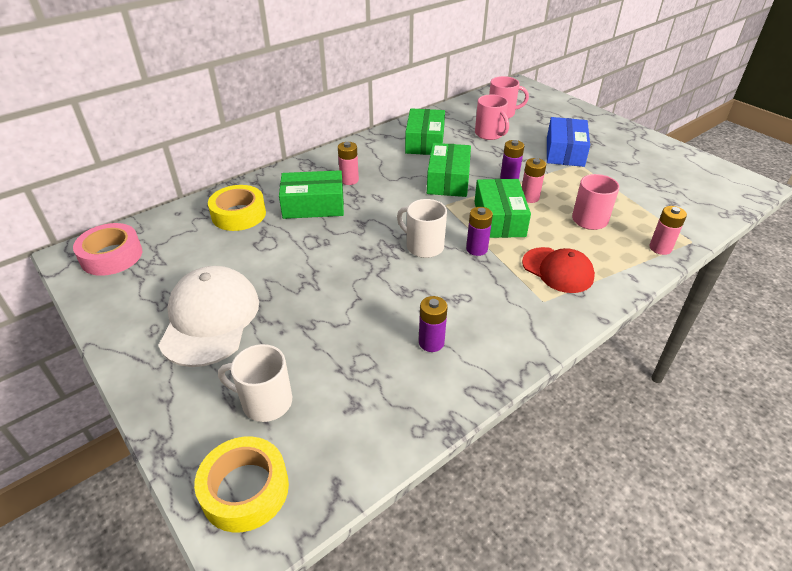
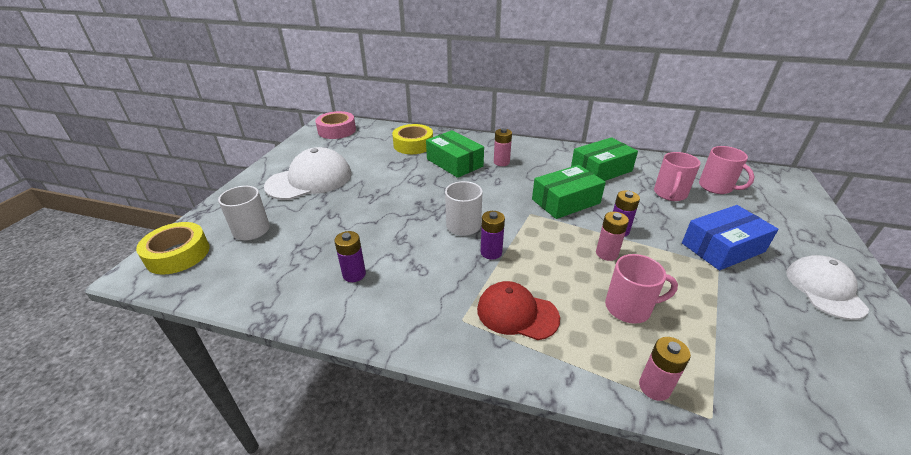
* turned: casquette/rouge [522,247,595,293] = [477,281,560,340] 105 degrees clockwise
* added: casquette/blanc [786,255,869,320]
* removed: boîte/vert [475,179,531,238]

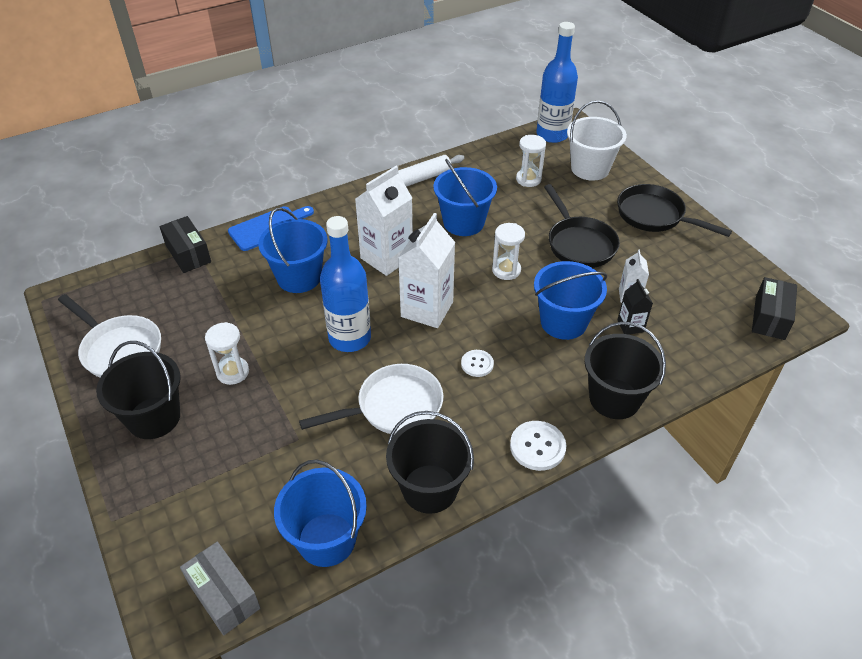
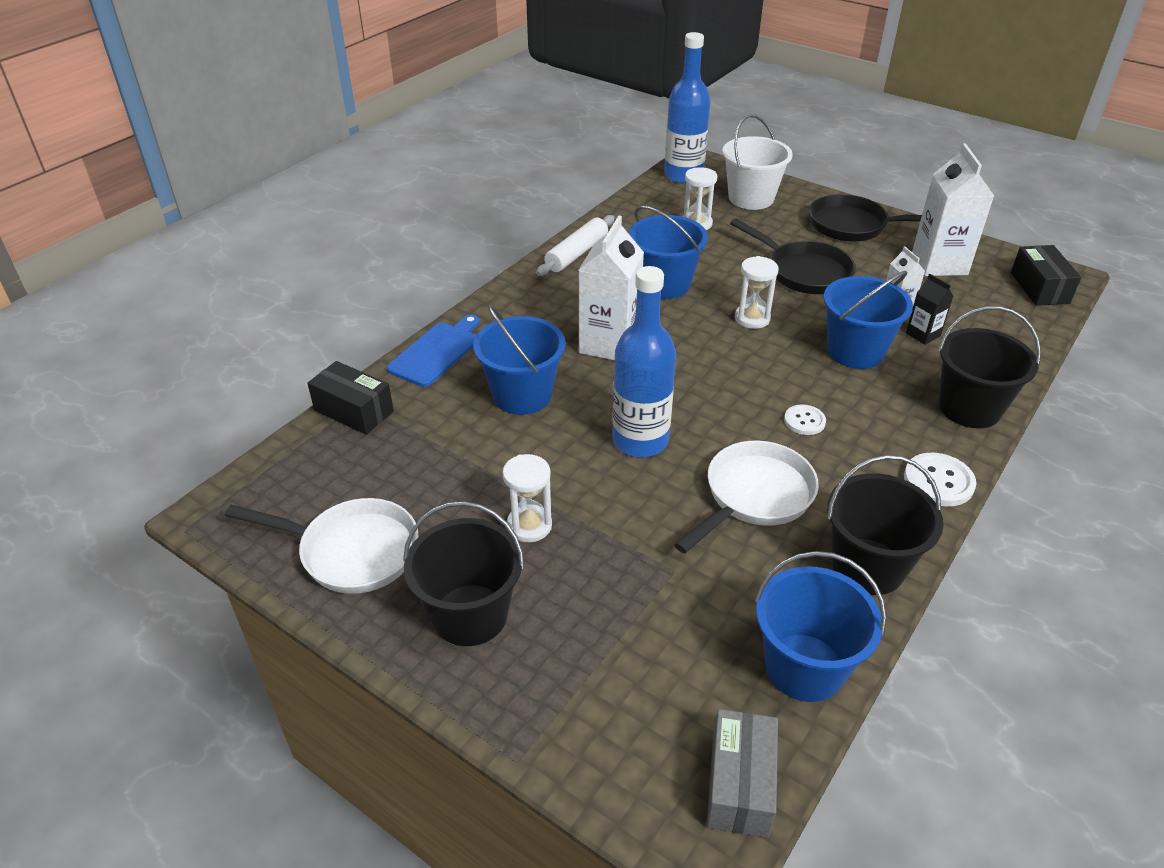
* turned: boîte/gris [180,542,260,635] = [706,709,778,838] 75 degrees clockwise
* moved: brique de lait/blanc [398,213,455,328] to [912,143,994,276]

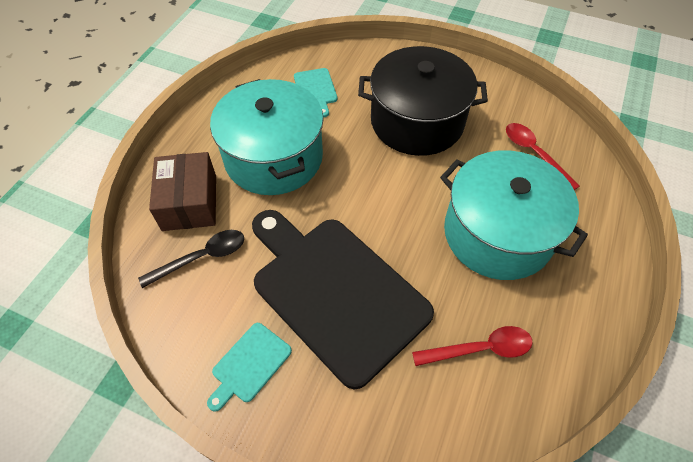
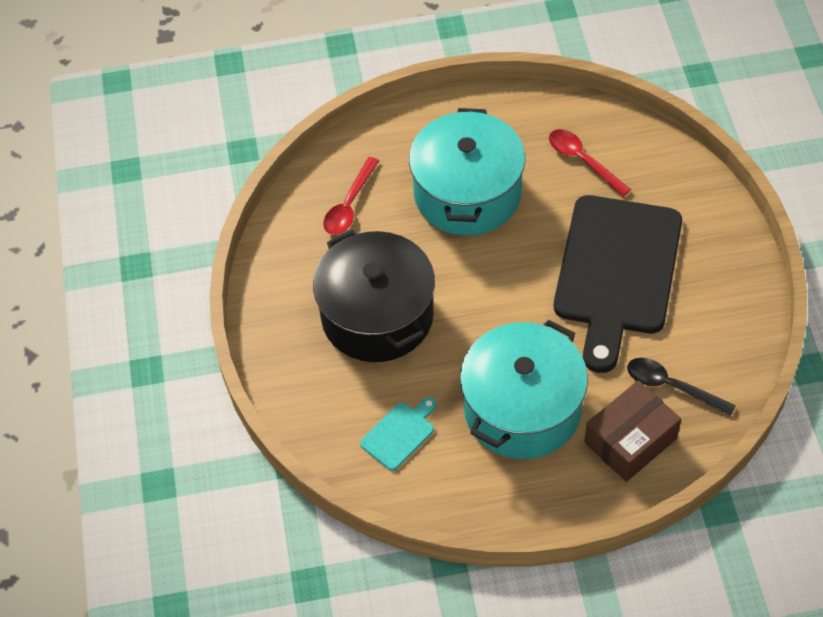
* removed: planche à découper/turquoise [207,323,292,411]

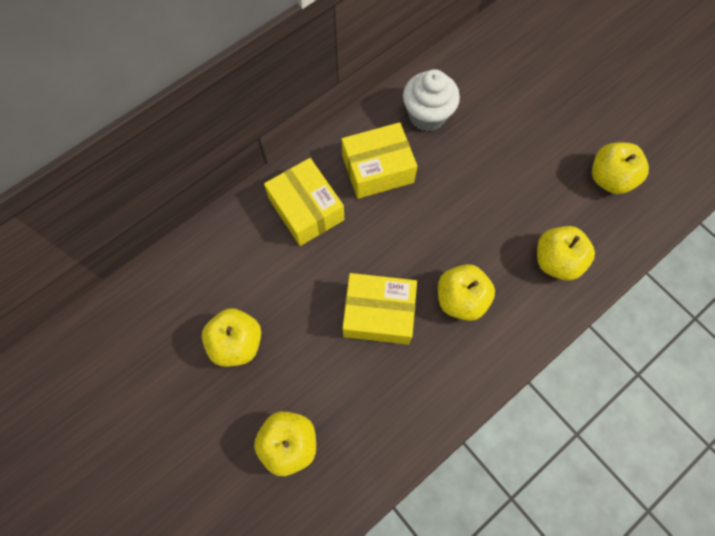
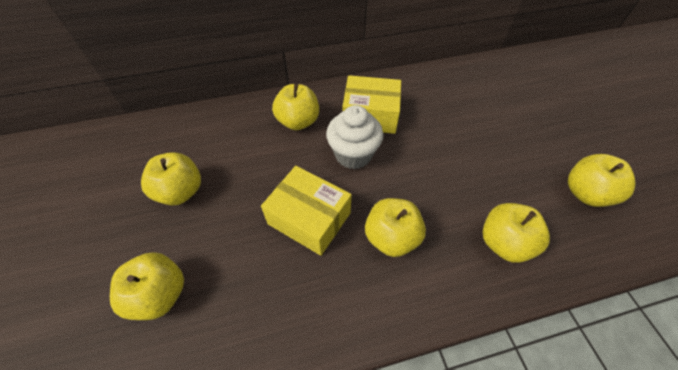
* replaced: boîte/jaune [264,158,344,246] to pomme/jaune [272,84,319,130]
* moved: muffin/blanc [403,69,460,131] to [326,105,383,169]

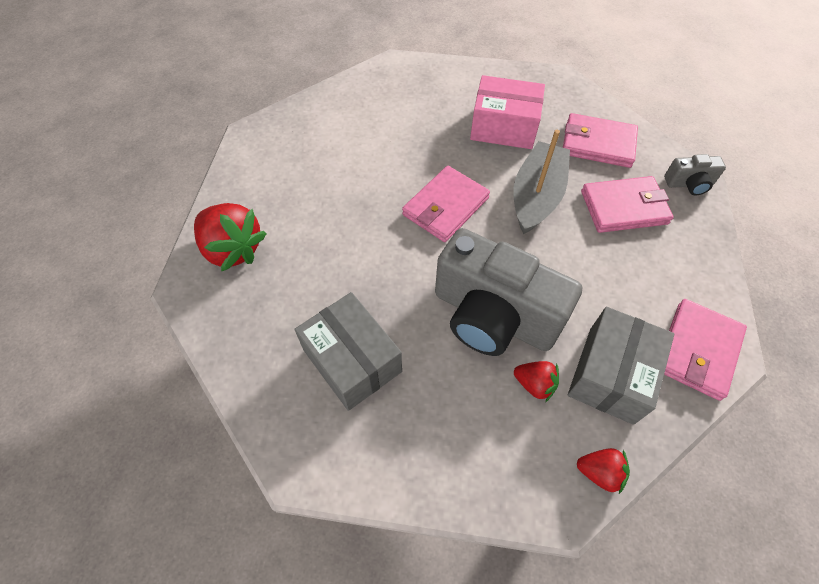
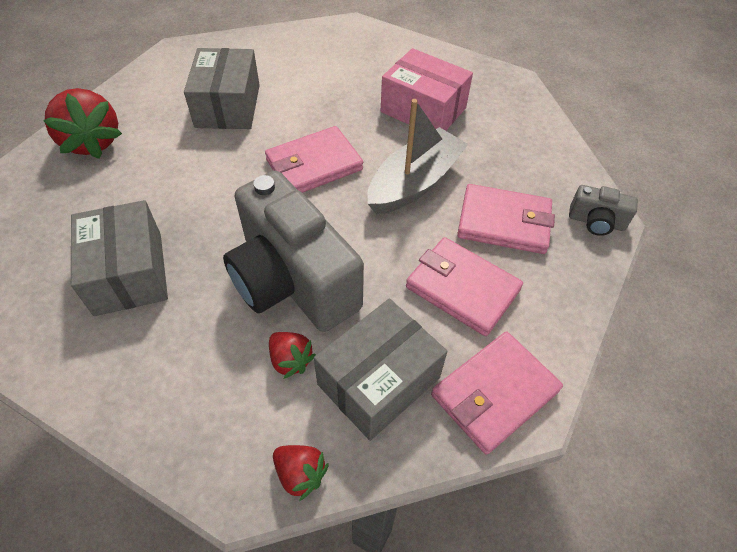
* added: boîte/gris [184,48,260,129]
* moved: portefeuille/rose [563,113,638,168] to [406,237,523,336]

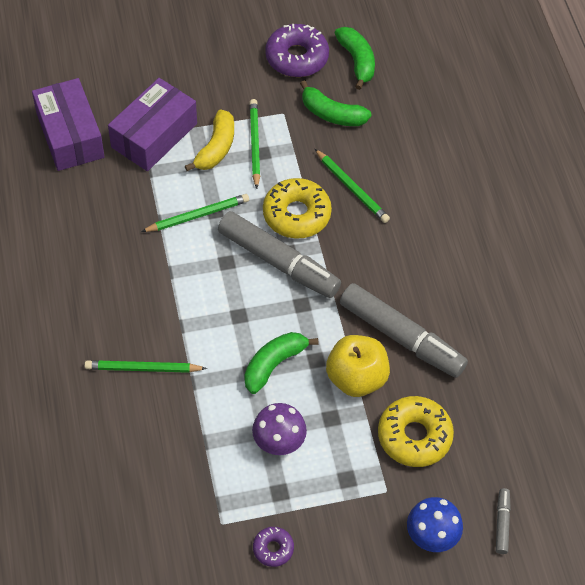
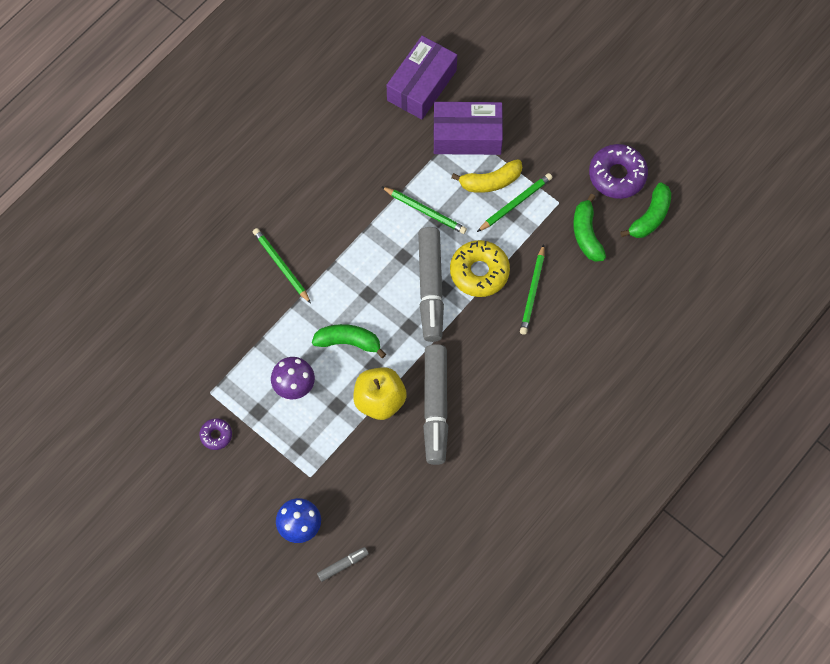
* removed: beignet/jaune [378,396,454,467]

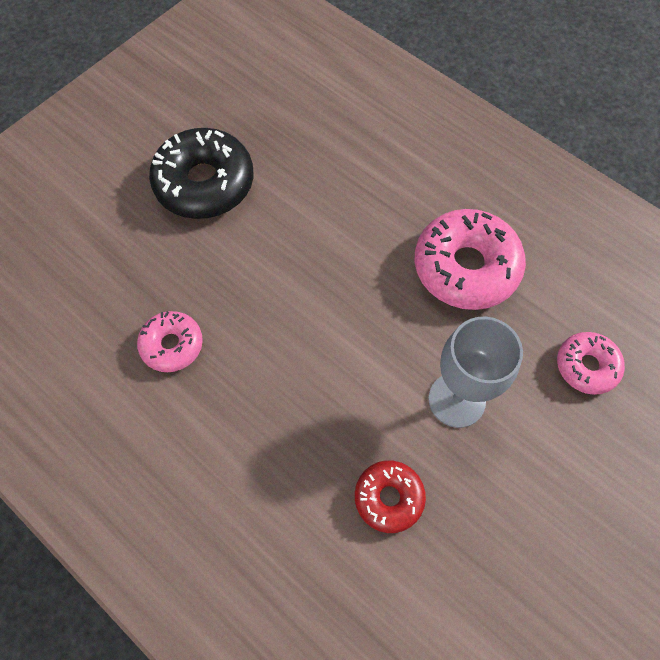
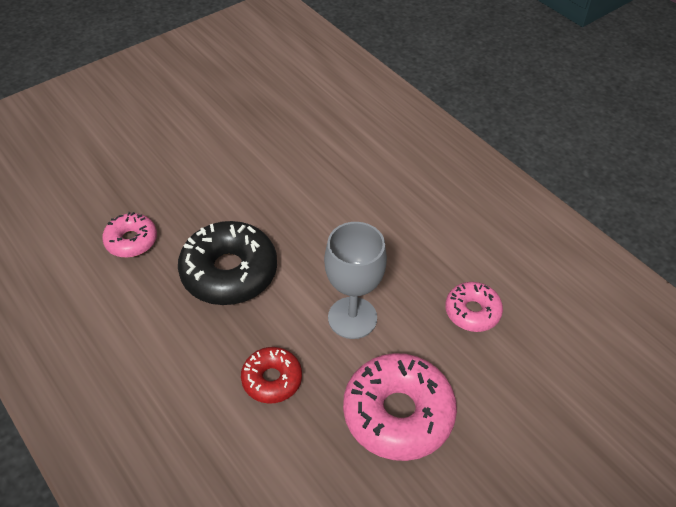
* moved: beignet/noir [149,128,253,219] to [178,221,277,305]
* moved: beignet/rose [415,209,526,310] to [343,353,457,461]

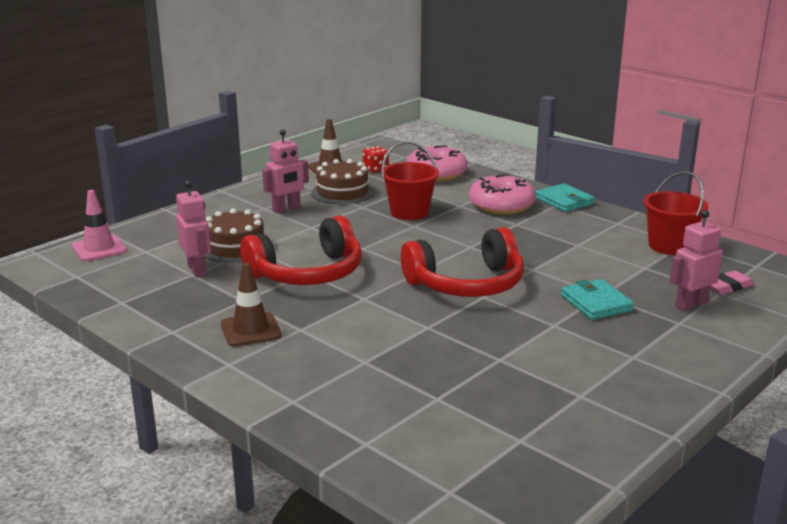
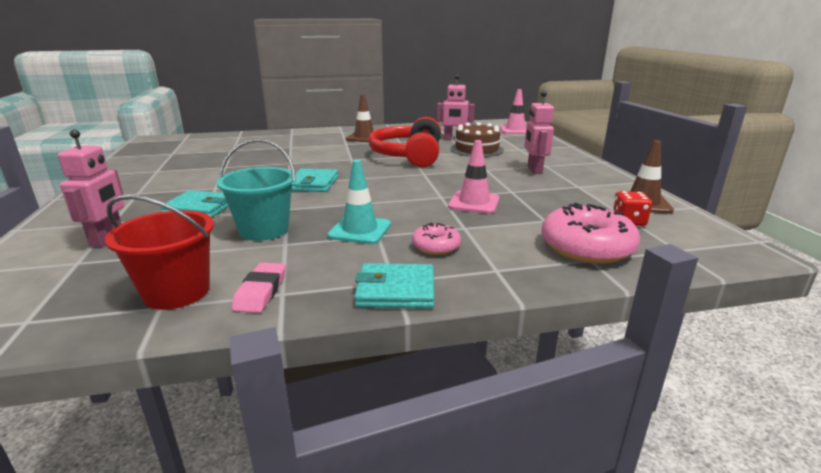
* added: seau/turquoise [216,139,296,241]
* moved: gomme/rose [710,270,754,295] to [232,262,286,313]
* replaced: casque audio/rouge [401,227,524,297] to portefeuille/turquoise [291,168,338,192]
* added: cône de chantier/turquoise [327,160,391,244]
* resized: beignet/rose [469,174,536,215] = [412,222,461,255] x0.54
* replaced: seau/rouge [381,142,439,220] to cône de chantier/rose [448,140,500,214]
* removed: gâteau/marron [311,159,374,204]

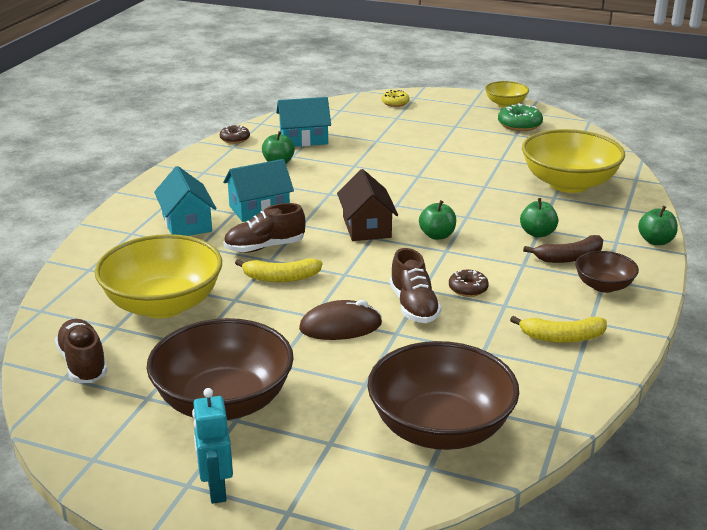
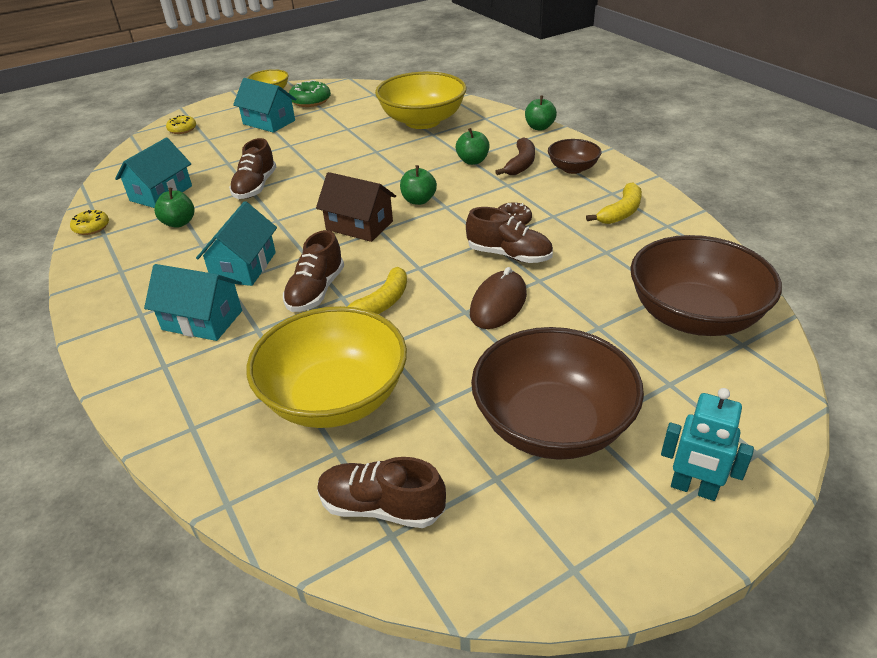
* recoloured: beignet/marron [220,125,250,144] to beignet/jaune [70,210,109,235]
* added: chaussure/marron [229,138,276,199]
* added: maison/turquoise [233,78,296,133]

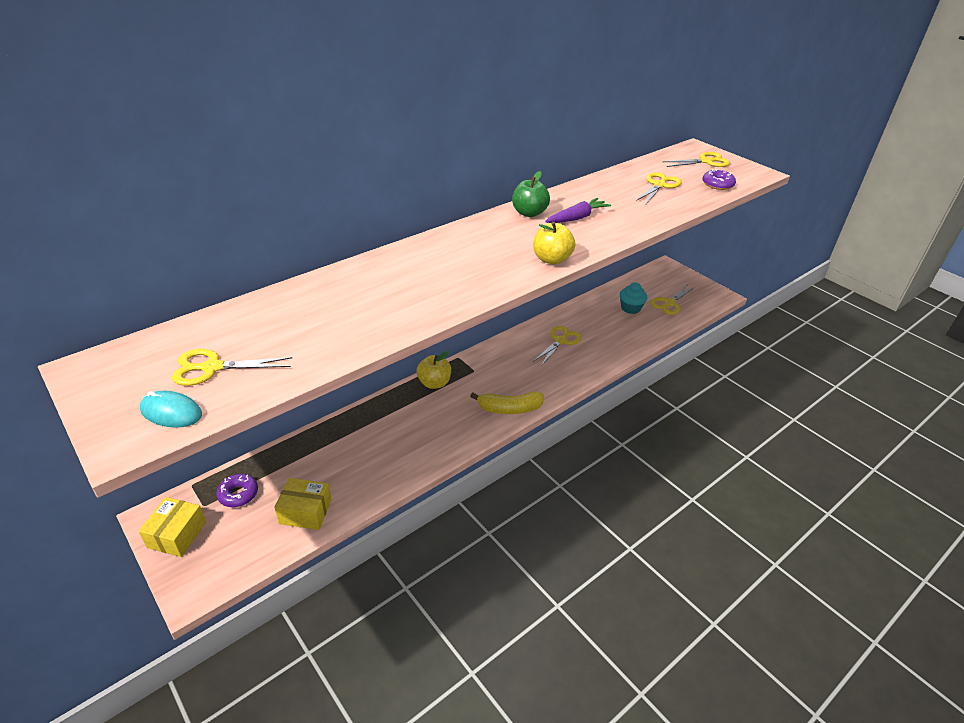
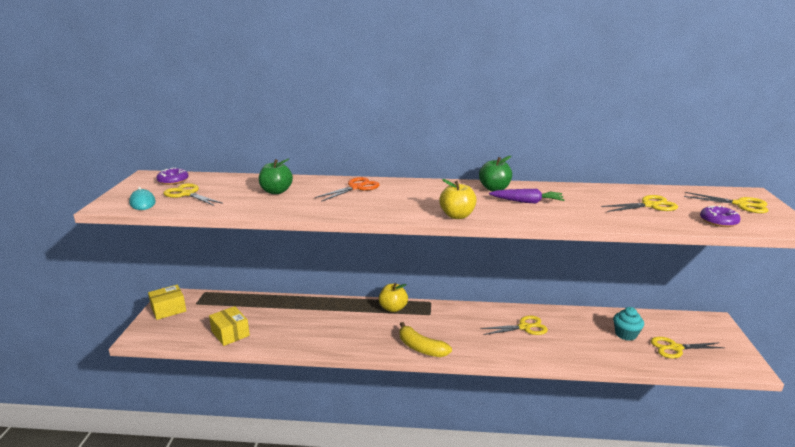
* moved: beignet/violet [216,474,258,507] to [156,168,189,185]
* added: pomme/vert [259,159,293,194]
* added: ciseaux/orange [315,177,380,202]

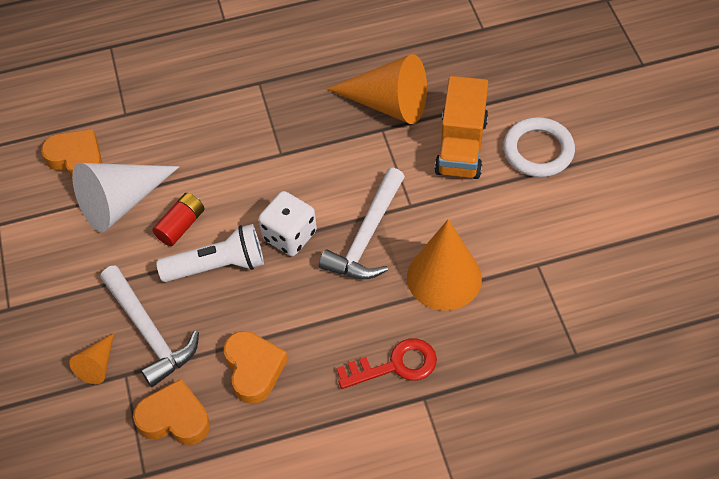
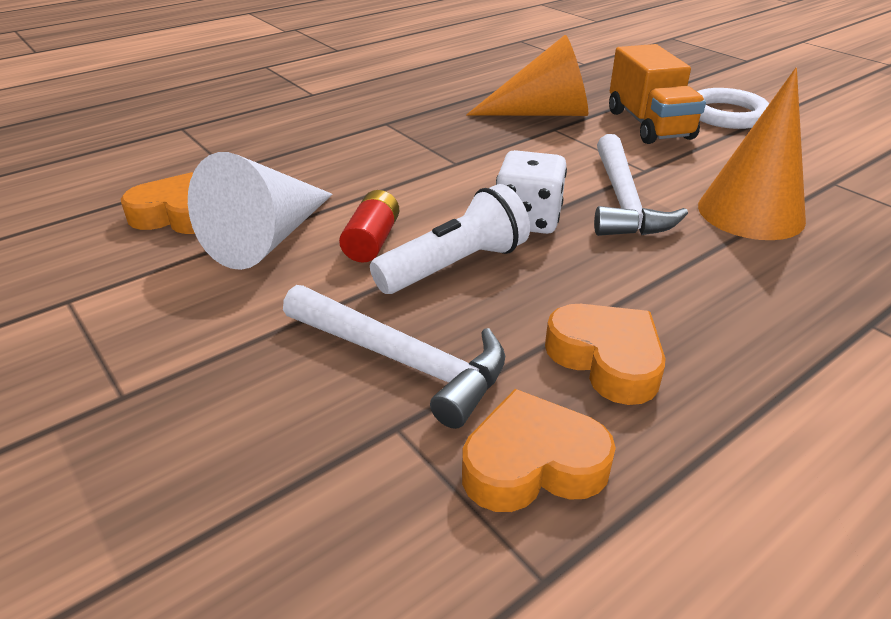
* removed: cône/orange [69,333,114,384]
* removed: clé/rouge [337,338,437,389]

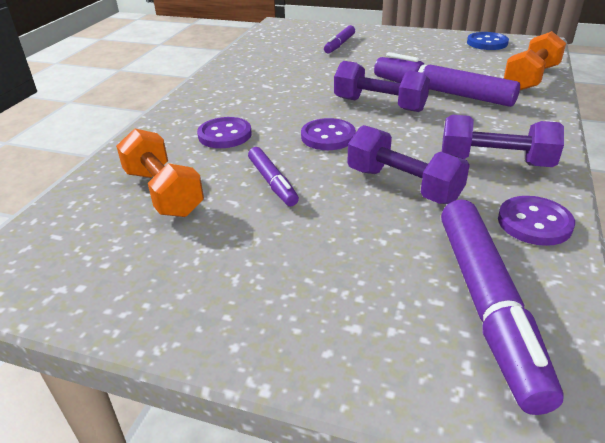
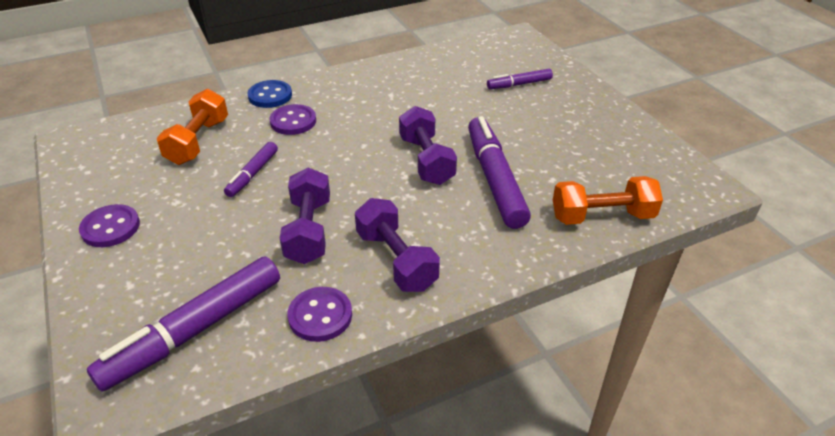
* moved: bouton/violet [301,118,356,150] to [79,204,140,247]
* moved: bouton/bleu [467,32,509,50] to [247,80,292,108]

